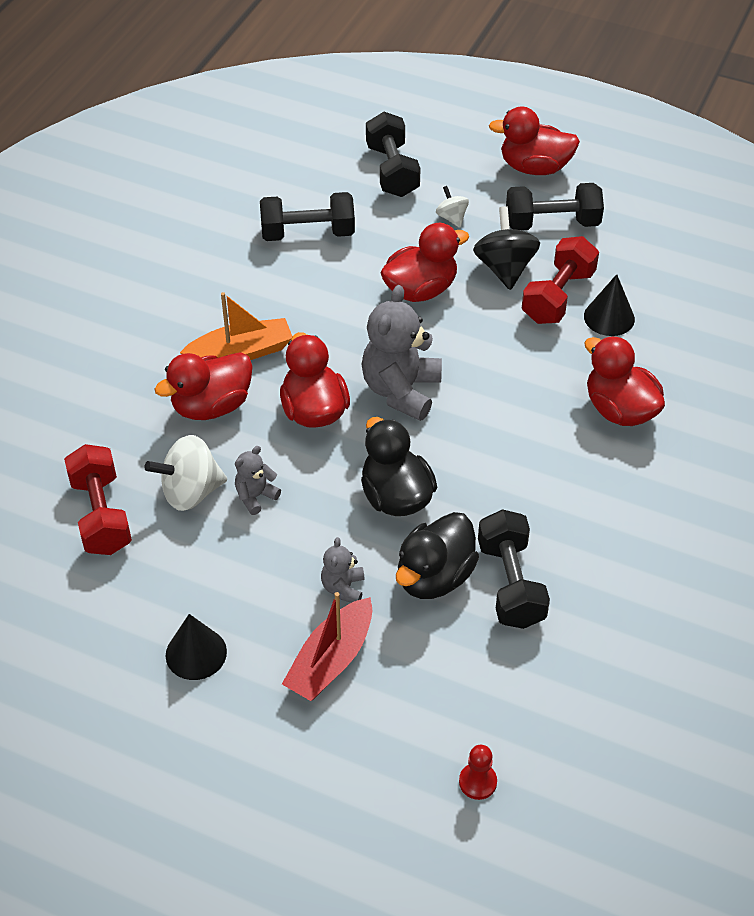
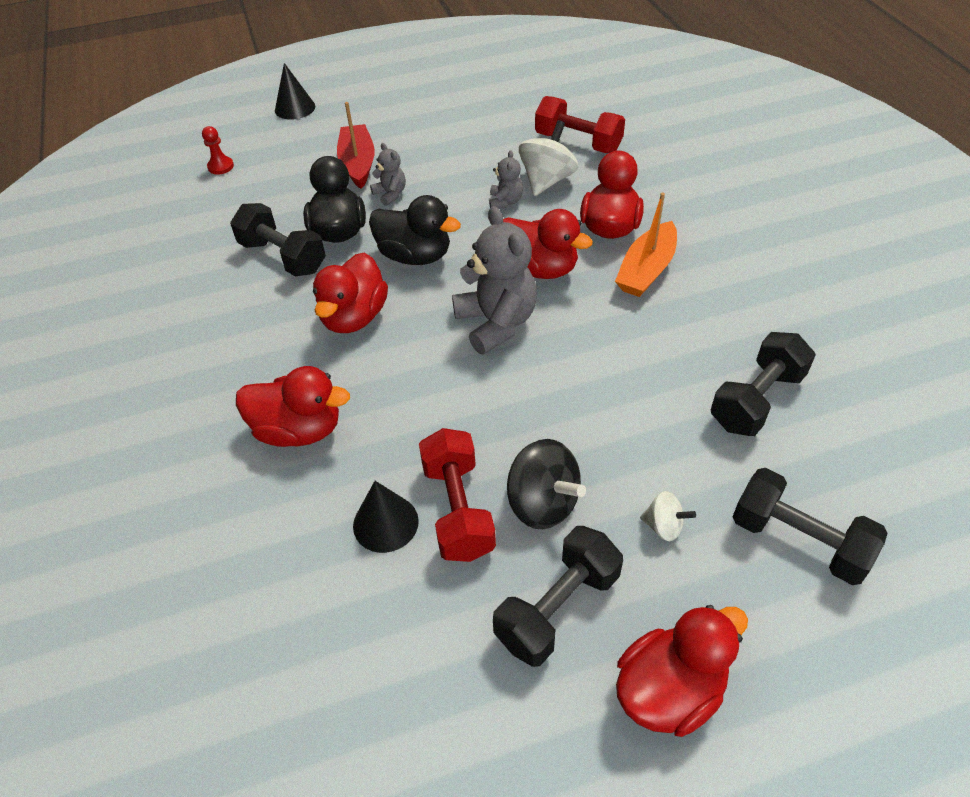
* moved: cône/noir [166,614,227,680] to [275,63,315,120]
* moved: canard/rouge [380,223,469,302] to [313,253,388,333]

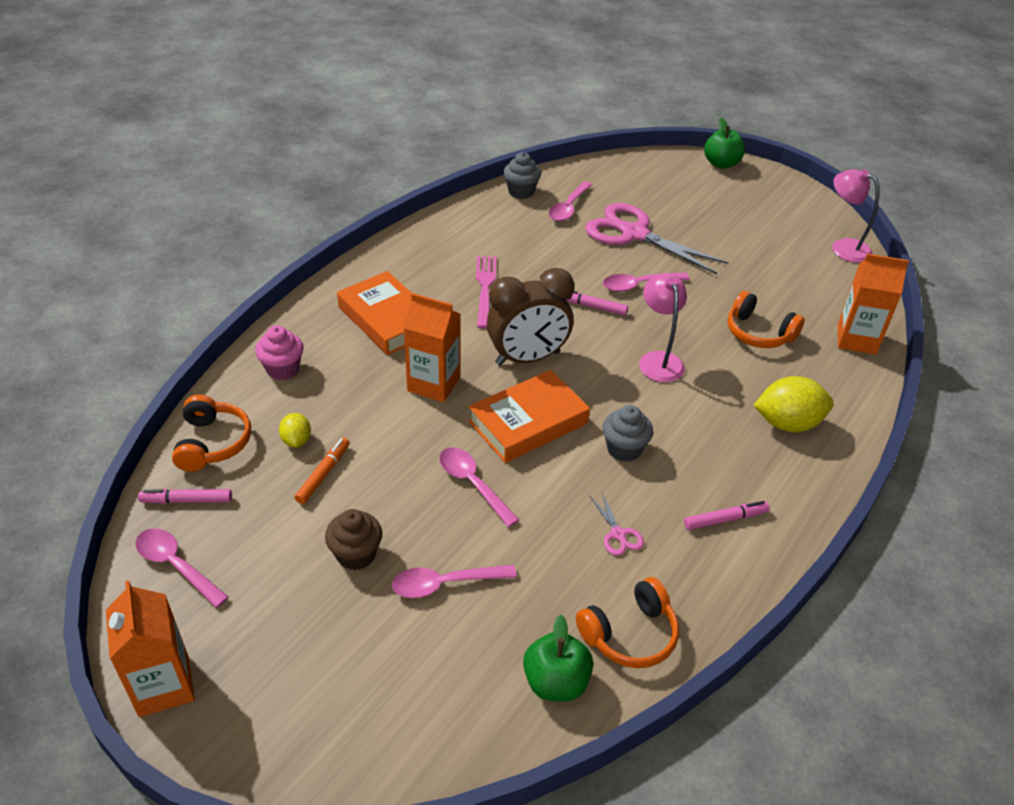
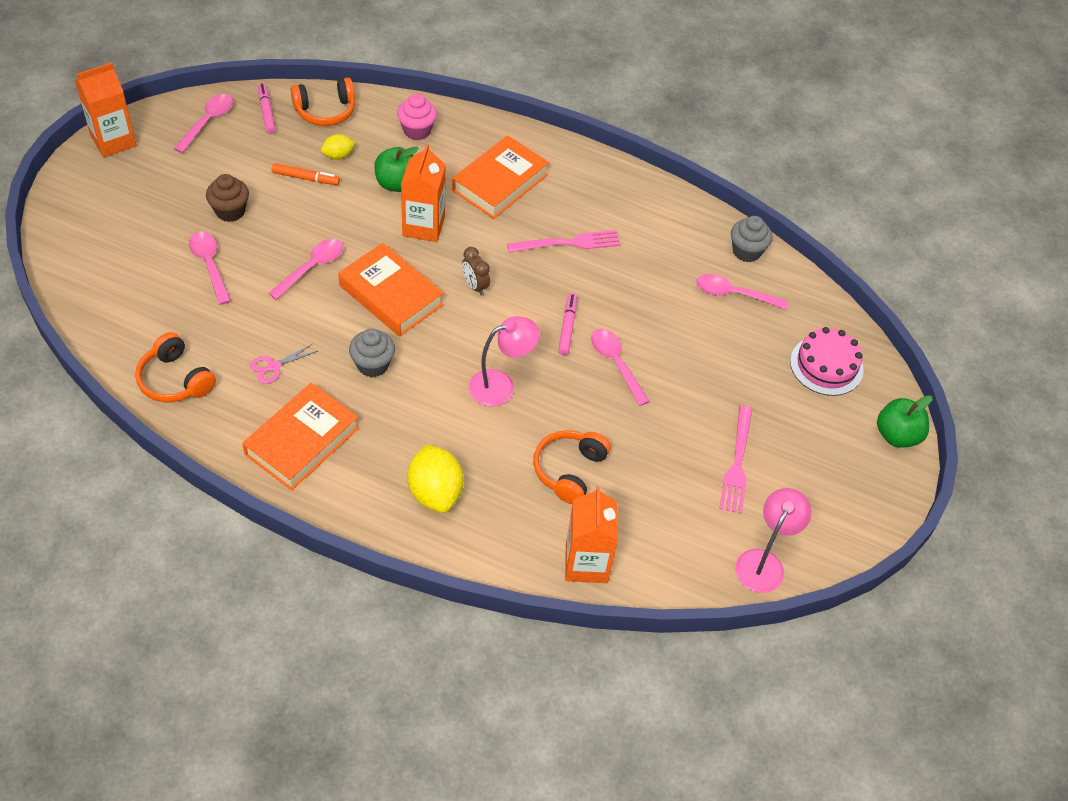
* replaced: feutre/rose [684,501,770,530] to livre/orange [242,383,359,491]
* moved: pomme/vert [523,615,593,701] to [374,147,419,192]
* resized: réveil/marron [487,268,575,366] = [462,247,490,295] x0.46
* added: fourchette/rose [719,405,752,514]
* added: gâteau/rose [790,327,864,396]
* removed: ciseaux/rose [585,203,729,274]

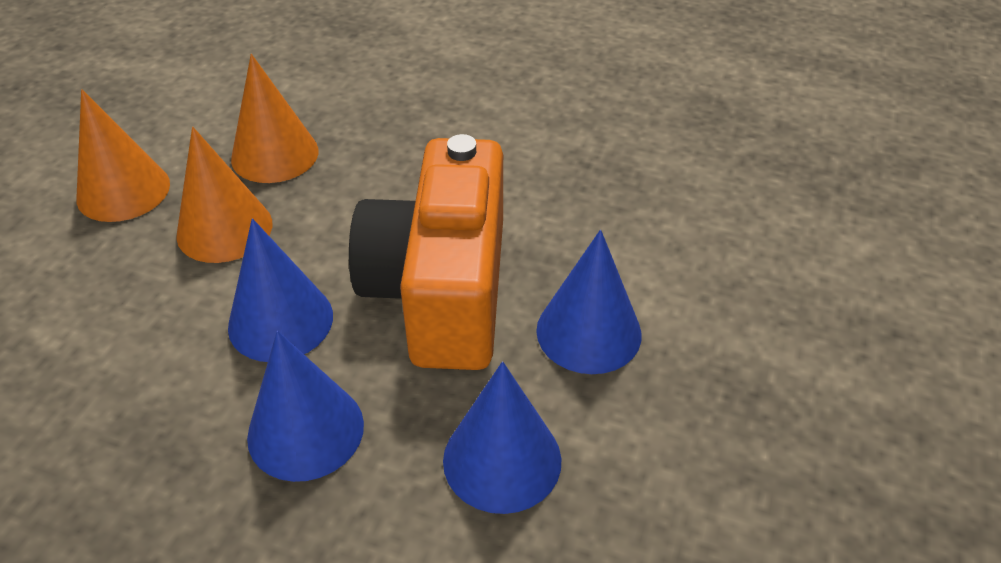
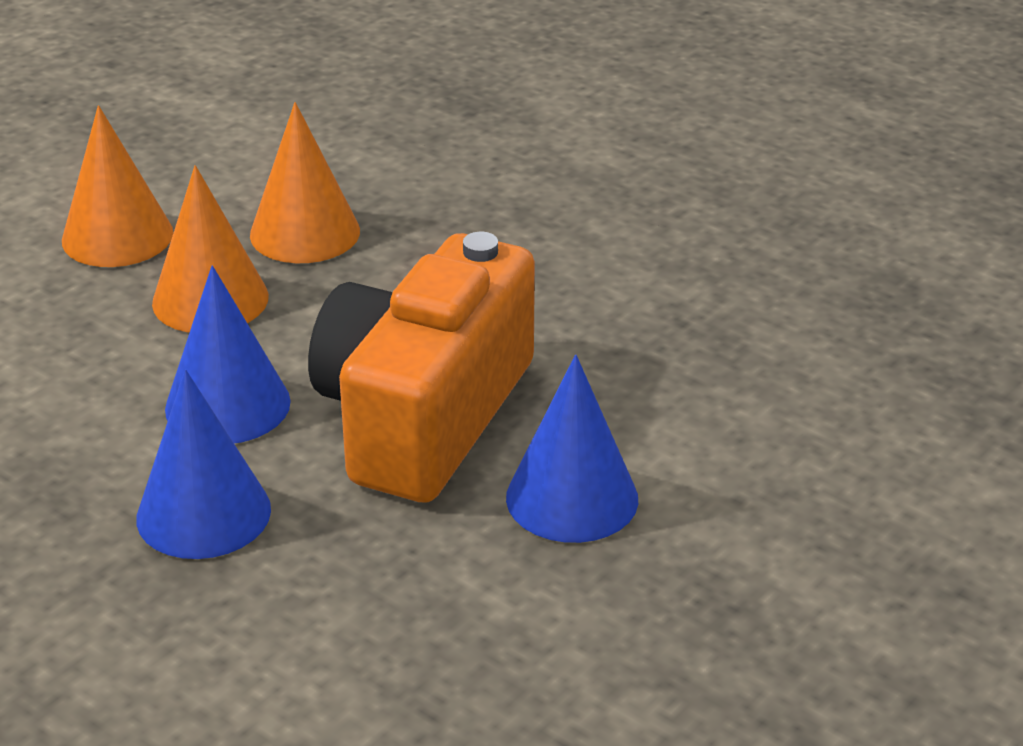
* removed: cône/bleu [443,361,561,514]

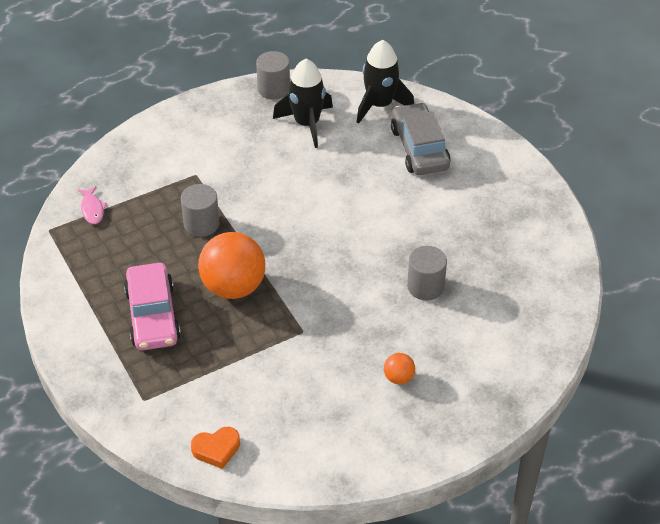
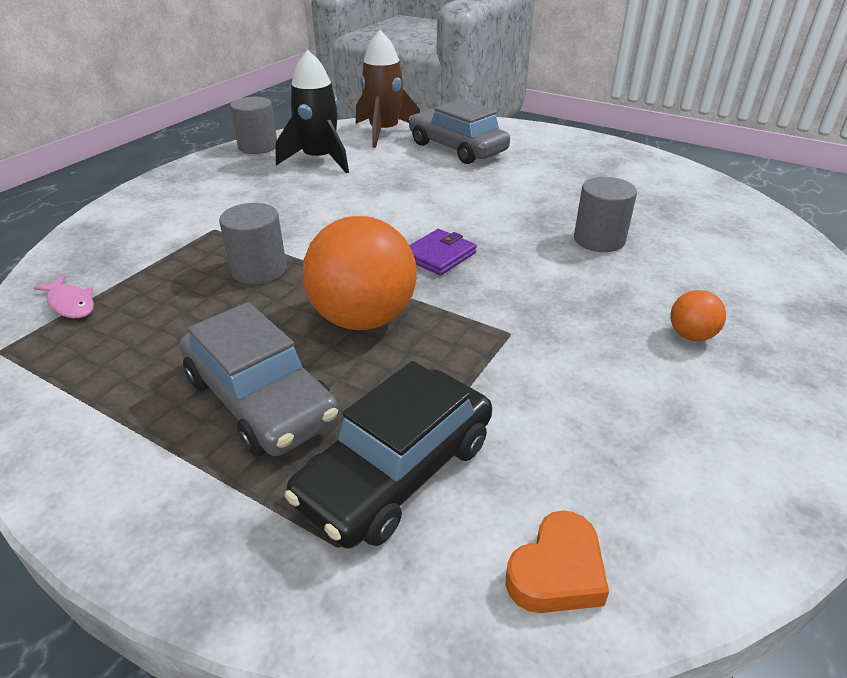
* recoloured: voiture/rose [124,263,181,350] to voiture/gris [180,302,340,457]
* added: voiture/noir [285,361,492,548]
* recoloured: fusée/noir [357,40,414,124] to fusée/marron [356,30,420,148]
* added: portefeuille/violet [409,229,477,276]

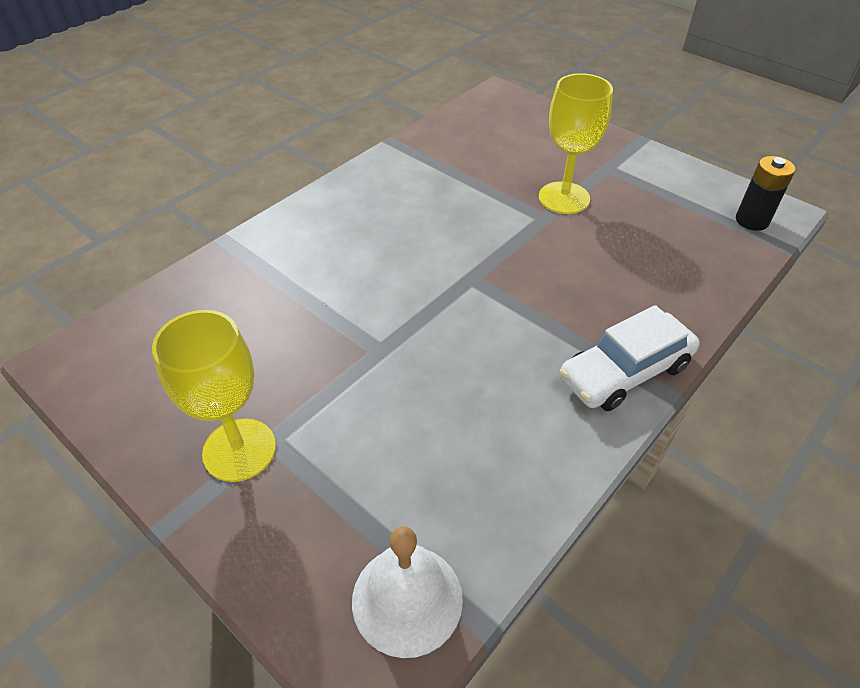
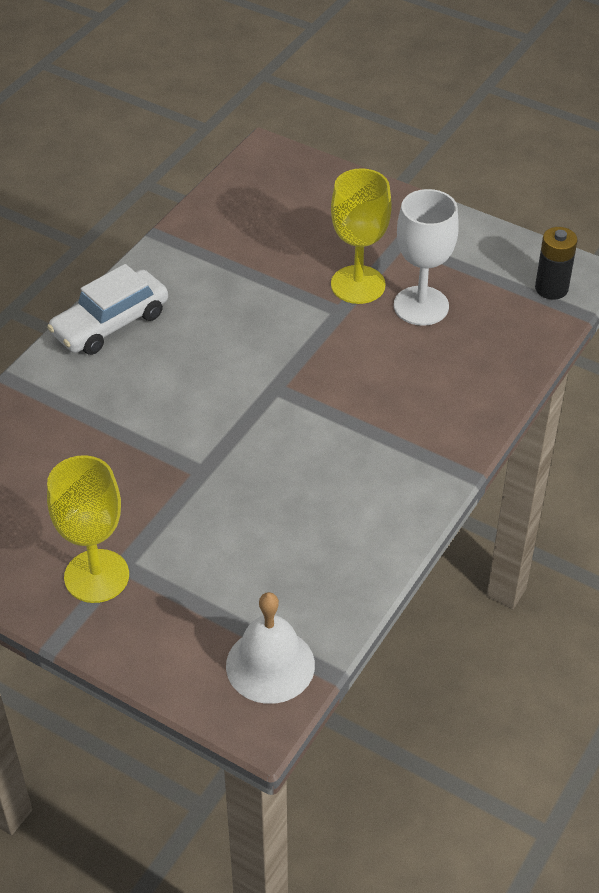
* moved: voiture/blanc [560,305,700,411] to [47,264,168,355]
* added: verre à pied/blanc [394,189,459,326]

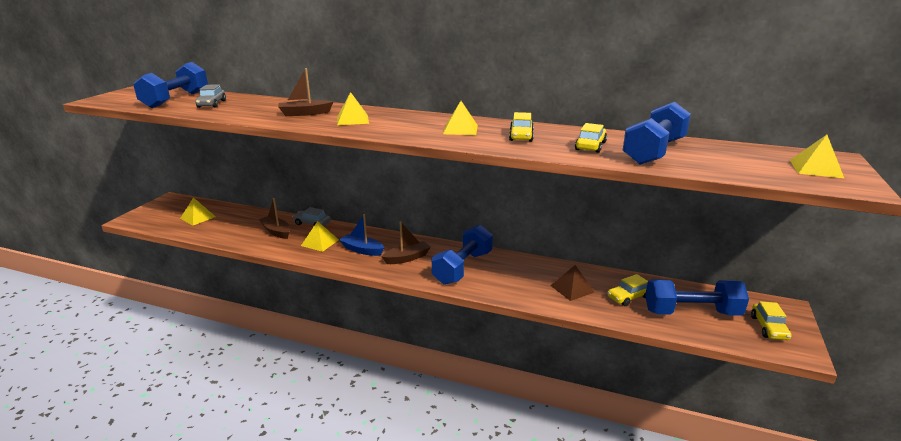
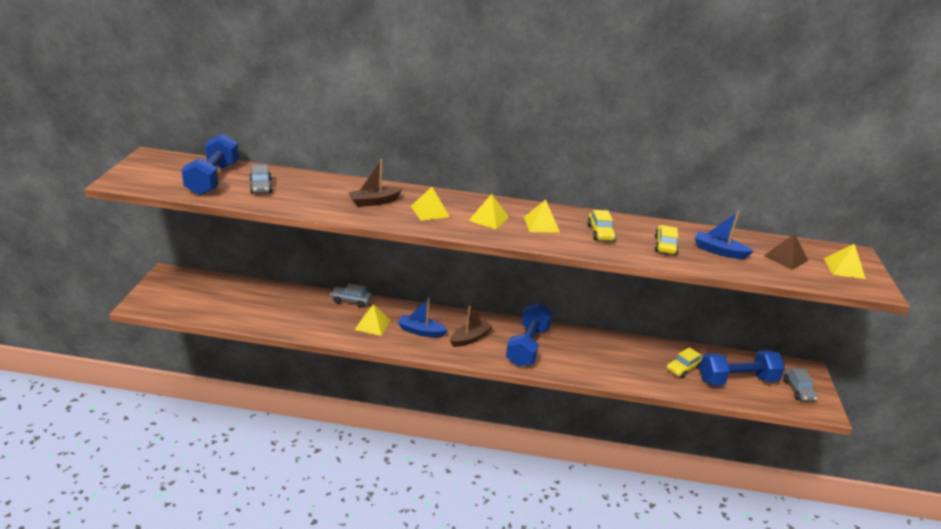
* moved: pyramide/jaune [180,197,216,225] to [468,194,509,230]
* replaced: haltère/bleu [622,101,691,165] to bateau/bleu [695,211,754,259]
* moved: pyramide/marron [550,265,594,301] to [764,233,808,270]
* recoloured: voiture/jaune [751,301,792,340] to voiture/gris [784,369,818,401]
* removed: bateau/marron [259,198,290,239]

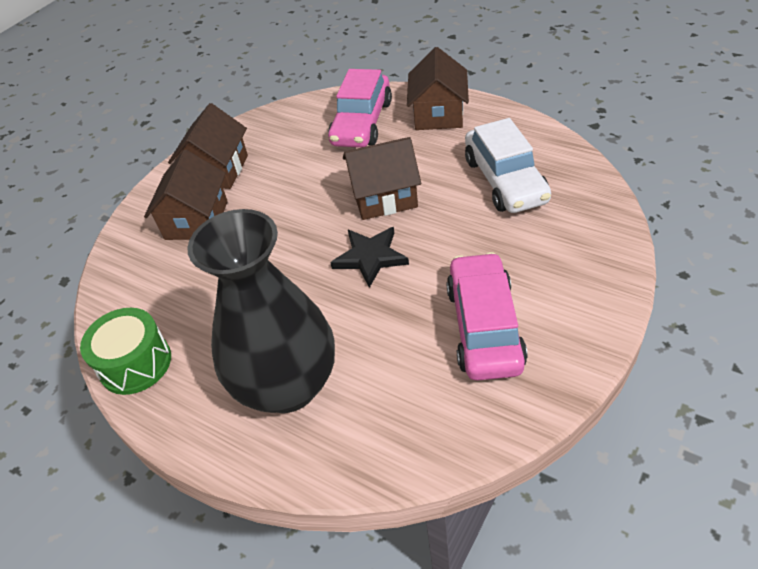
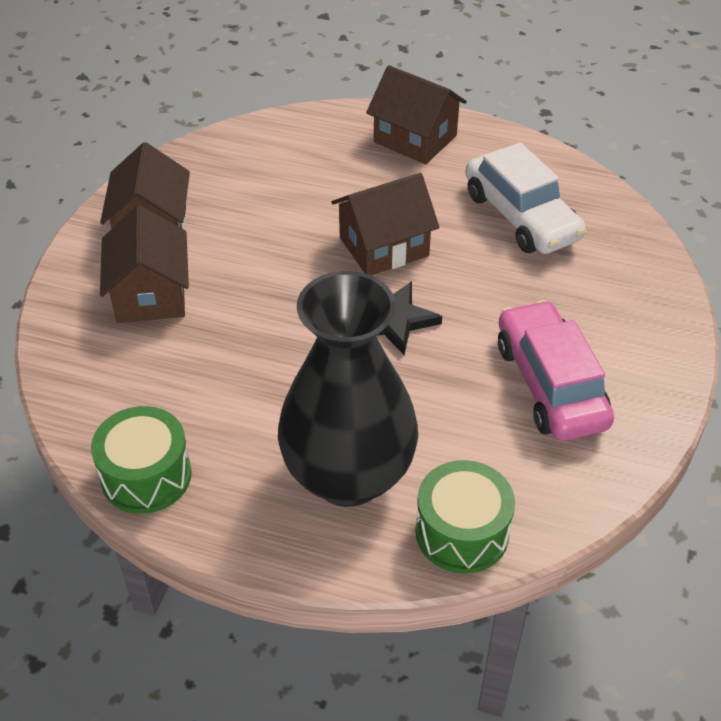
* turned: maison/marron [407,47,469,130] = [366,65,467,164] 45 degrees counterclockwise
* added: tambour/vert [415,460,515,574]
* removed: voiture/rose [328,69,392,148]

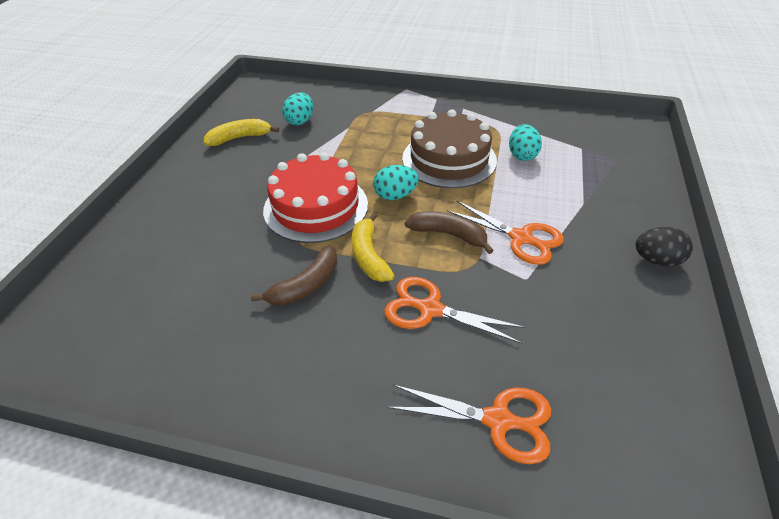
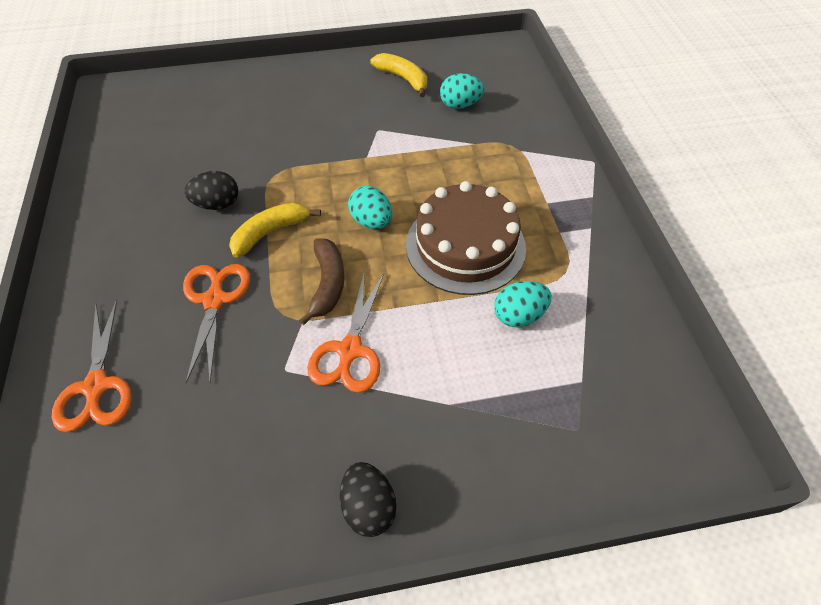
* replaced: banane/marron [251,245,338,305] to œuf/noir [184,171,238,210]
* removed: gâteau/rouge [263,152,368,243]

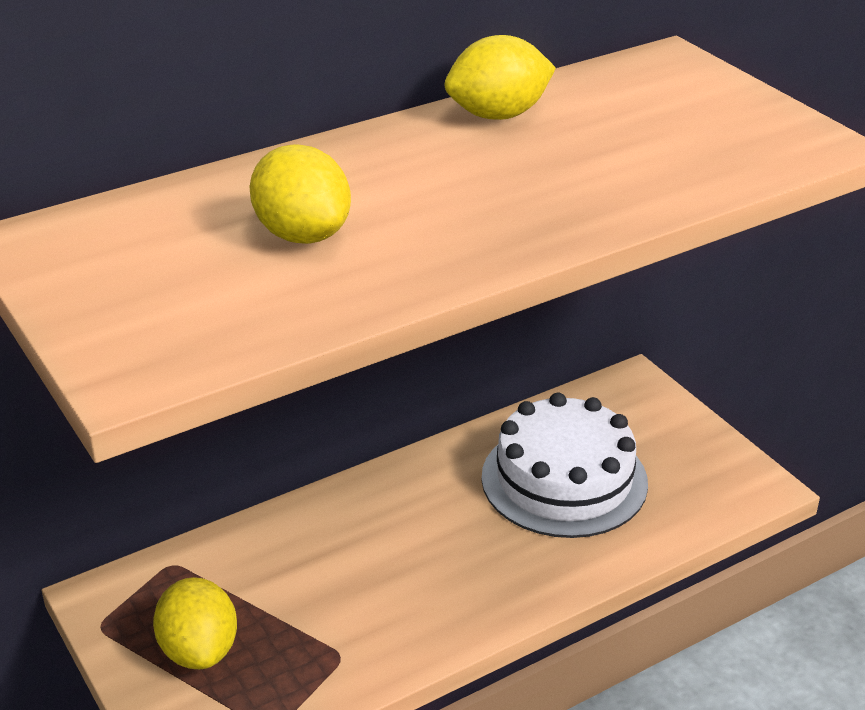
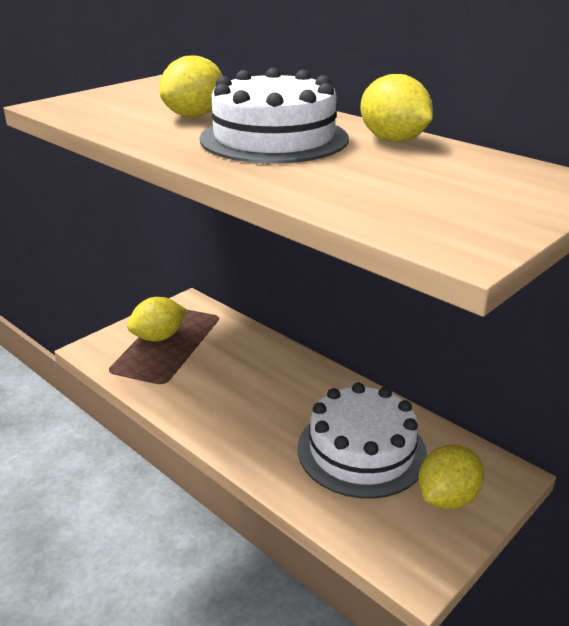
* added: gâteau/blanc [199,68,349,164]
* added: citron/jaune [418,444,484,509]

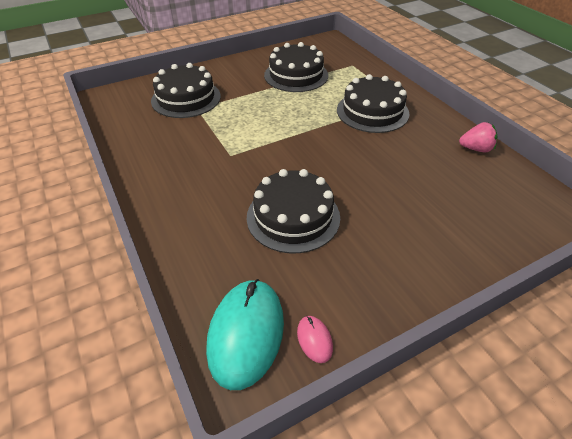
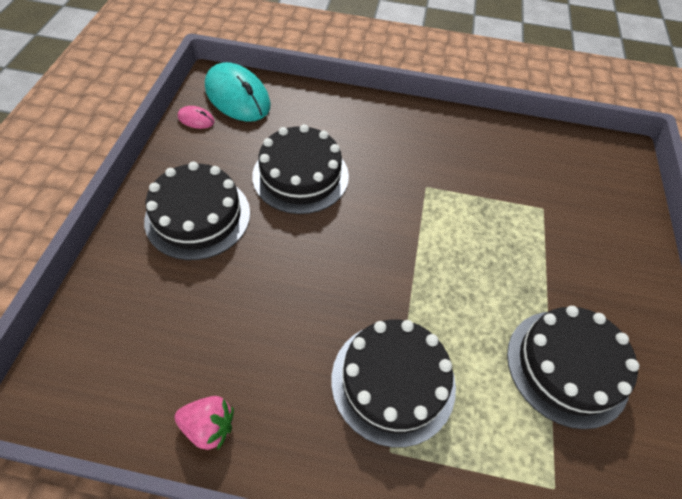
* moved: gâteau/noir [151,63,221,118] to [144,162,250,260]
* turned: fraise/rose [459,122,497,152] = [174,396,234,450] 120 degrees counterclockwise

